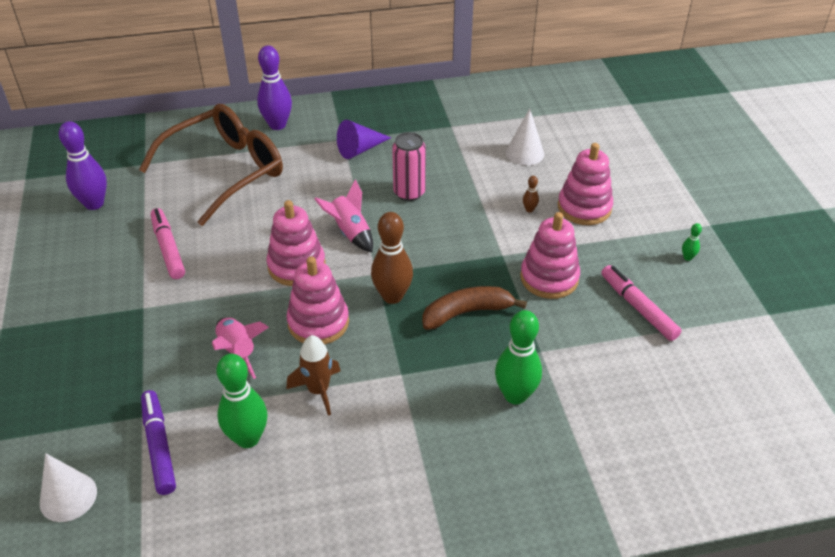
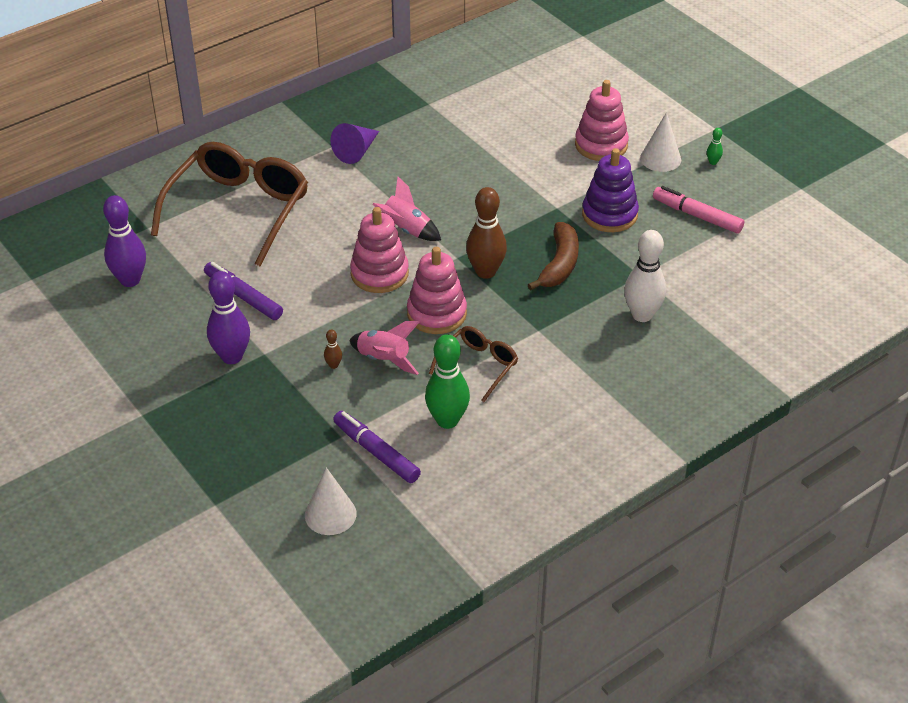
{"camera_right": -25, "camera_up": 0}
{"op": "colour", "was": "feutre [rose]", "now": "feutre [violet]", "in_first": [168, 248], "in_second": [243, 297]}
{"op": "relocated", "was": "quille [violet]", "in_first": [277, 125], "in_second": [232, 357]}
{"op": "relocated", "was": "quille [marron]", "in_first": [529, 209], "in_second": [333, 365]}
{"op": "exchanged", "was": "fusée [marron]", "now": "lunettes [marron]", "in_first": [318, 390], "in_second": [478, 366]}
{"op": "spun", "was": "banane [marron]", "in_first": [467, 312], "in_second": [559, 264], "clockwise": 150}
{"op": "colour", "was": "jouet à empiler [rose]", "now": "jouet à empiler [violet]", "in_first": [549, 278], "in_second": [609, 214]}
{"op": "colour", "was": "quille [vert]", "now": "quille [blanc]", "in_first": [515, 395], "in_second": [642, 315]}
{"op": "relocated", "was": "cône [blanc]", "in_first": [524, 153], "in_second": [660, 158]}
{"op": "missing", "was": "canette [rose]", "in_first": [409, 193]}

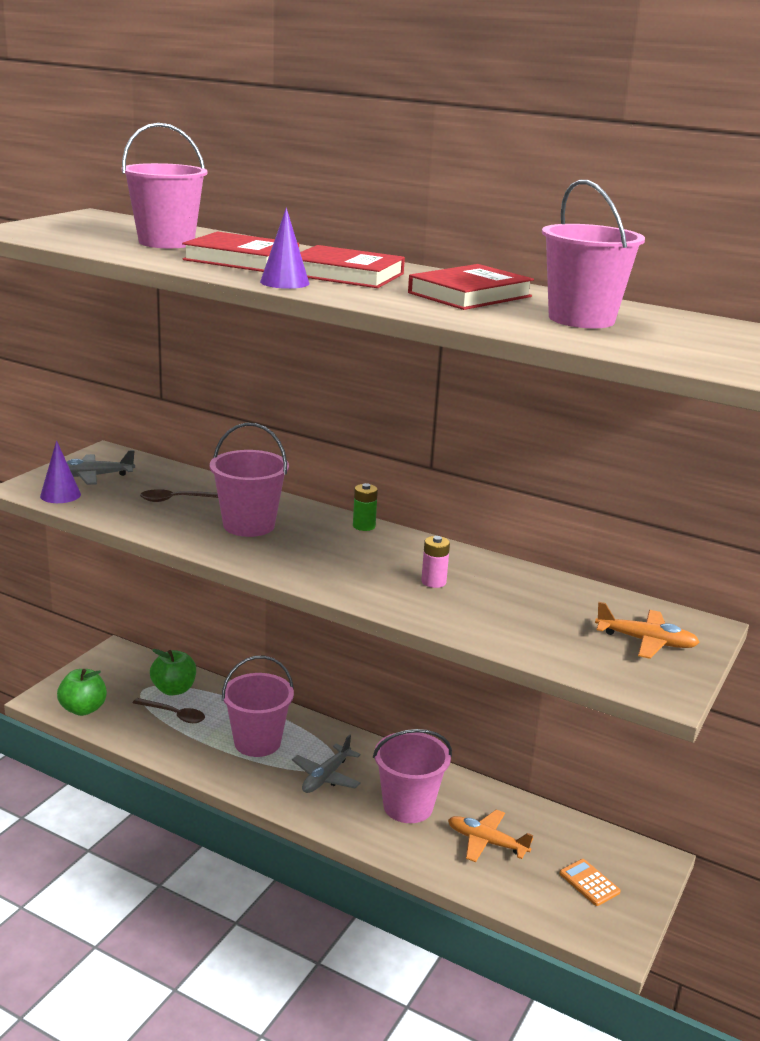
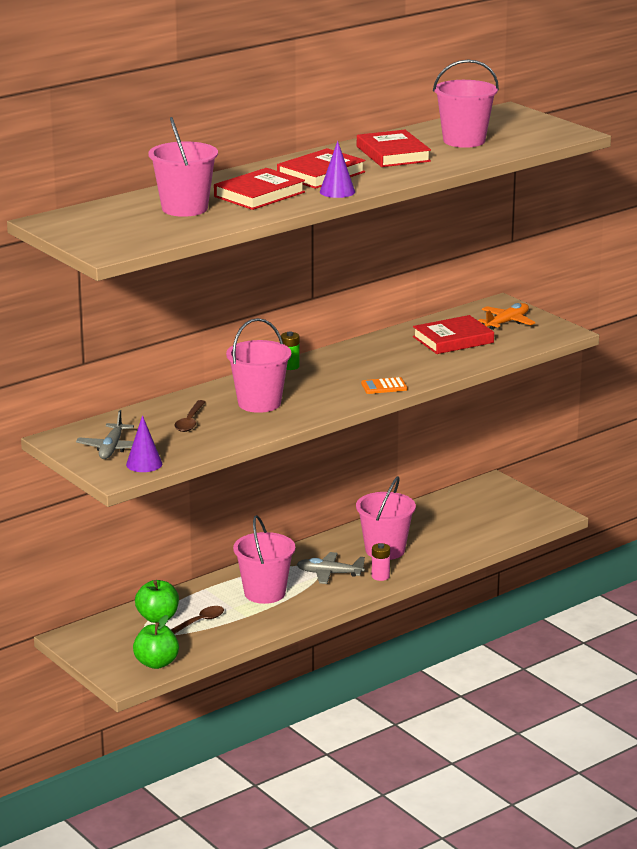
{"camera_right": -65, "camera_up": 0}
{"op": "spun", "was": "avion [gris]", "in_first": [326, 777], "in_second": [329, 573], "clockwise": 135}
{"op": "relocated", "was": "calculatrice [orange]", "in_first": [589, 883], "in_second": [384, 386]}
{"op": "relocated", "was": "pile [rose]", "in_first": [433, 582], "in_second": [380, 576]}
{"op": "appeared", "now": "livre [rouge]", "in_second": [453, 340]}
{"op": "missing", "was": "avion [orange]", "in_first": [486, 842]}

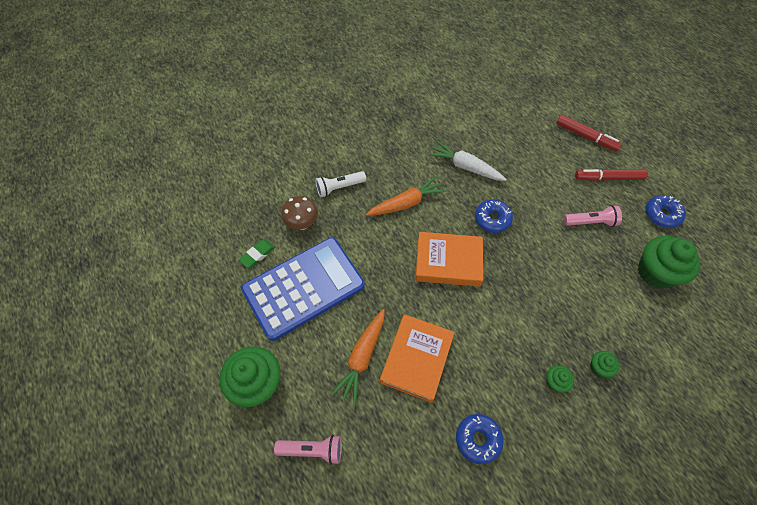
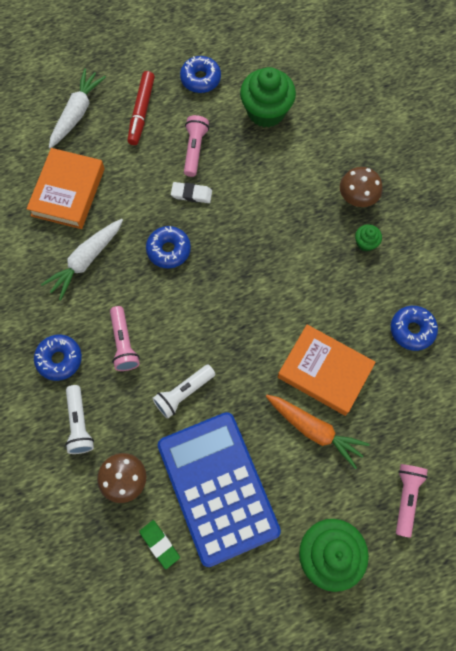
{"camera_right": -80, "camera_up": 10}
{"op": "relocated", "was": "livre [orange]", "in_first": [448, 262], "in_second": [68, 192]}
{"op": "appeared", "now": "beignet [bleu]", "in_second": [59, 359]}
{"op": "exchanged", "was": "feutre [rouge]", "now": "carotte [blanc]", "in_first": [586, 136], "in_second": [76, 113]}
{"op": "exchanged", "was": "carotte [orange]", "now": "lampe de poche [rose]", "in_first": [406, 203], "in_second": [124, 343]}
{"op": "appeared", "now": "lampe de poche [blanc]", "in_second": [183, 393]}
{"op": "appeared", "now": "gomme [blanc]", "in_second": [191, 194]}
{"op": "exchanged", "was": "muffin [vert]", "now": "champignon [marron]", "in_first": [599, 367], "in_second": [356, 199]}

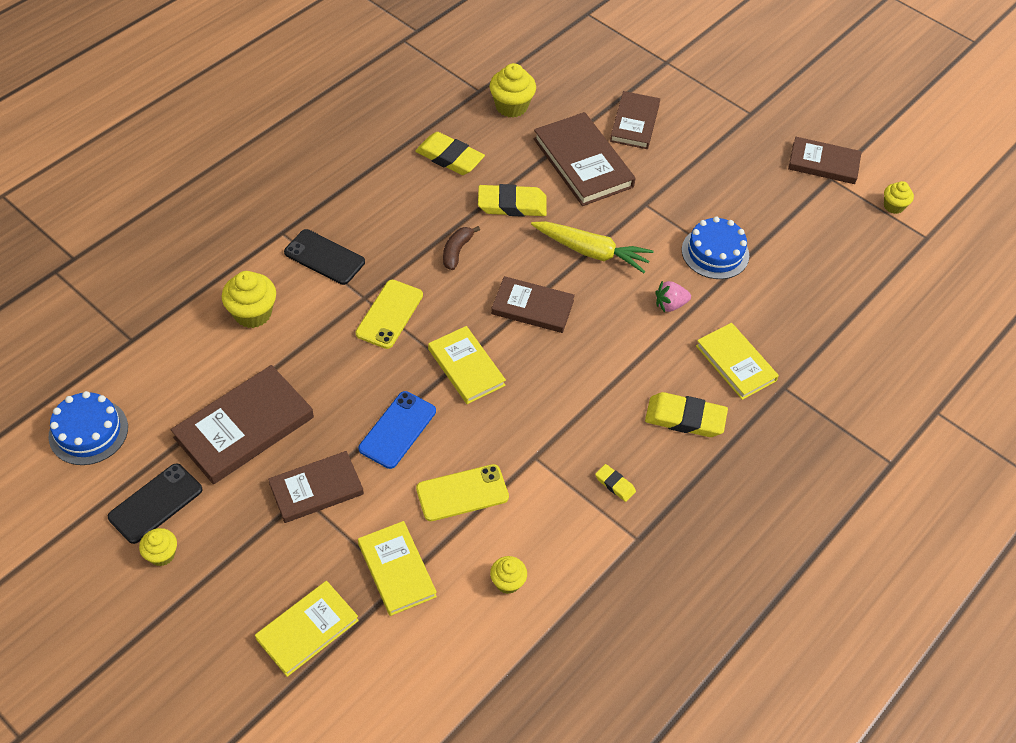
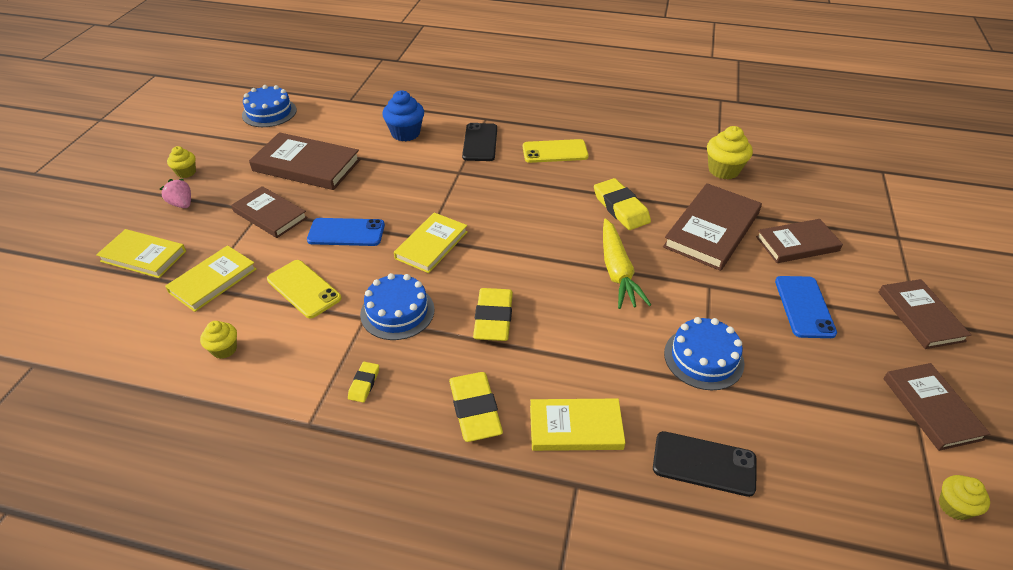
{"camera_right": 65, "camera_up": -10}
{"op": "relocated", "was": "fraise [rose]", "in_first": [670, 305], "in_second": [182, 204]}
{"op": "appeared", "now": "gâteau [bleu]", "in_second": [397, 312]}
{"op": "colour", "was": "muffin [jaune]", "now": "muffin [bleu]", "in_first": [253, 313], "in_second": [405, 133]}
{"op": "relocated", "was": "gomme [jaune]", "in_first": [449, 157], "in_second": [493, 318]}
{"op": "relocated", "was": "téléphone [jaune]", "in_first": [389, 314], "in_second": [555, 152]}
{"op": "spun", "was": "livre [jaune]", "in_first": [735, 363], "in_second": [575, 427], "clockwise": 60}
{"op": "relocated", "was": "téléphone [noir]", "in_first": [155, 503], "in_second": [704, 463]}
{"op": "appeared", "now": "téléphone [bleu]", "in_second": [804, 307]}
{"op": "relocated", "was": "livre [marron]", "in_first": [532, 307], "in_second": [920, 316]}
{"op": "missing", "was": "banane [marron]", "in_first": [457, 251]}

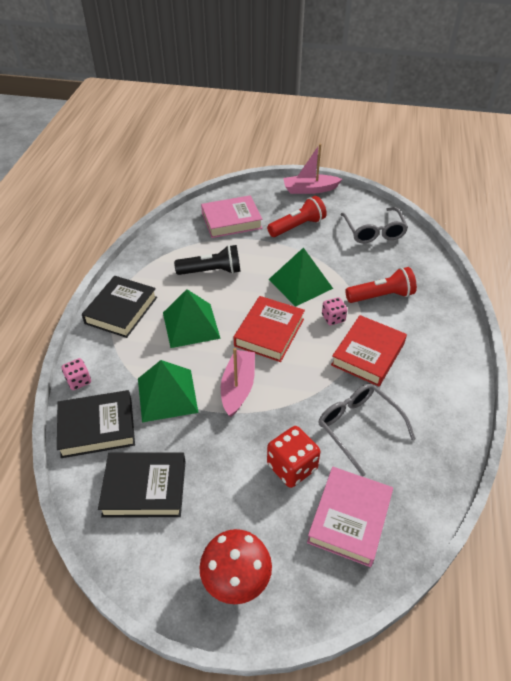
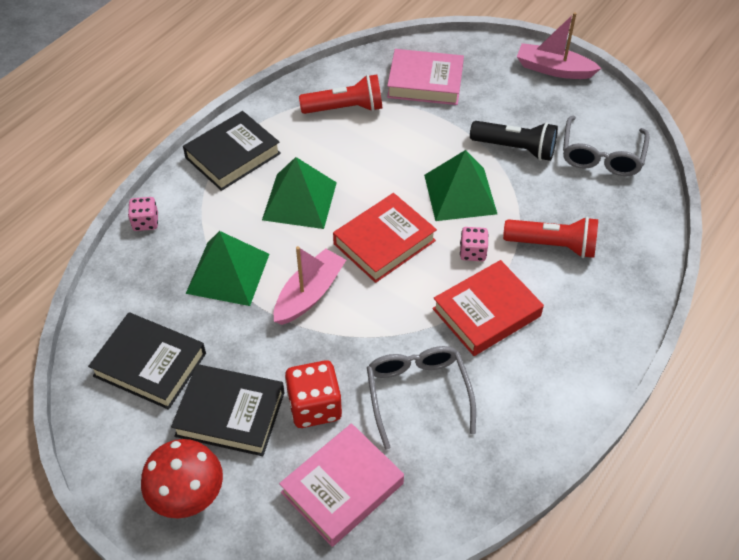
{"camera_right": 25, "camera_up": 5}
{"op": "relocated", "was": "livre [noir]", "in_first": [97, 427], "in_second": [230, 414]}
{"op": "relocated", "was": "lampe de poche [rouge]", "in_first": [297, 226], "in_second": [345, 108]}
{"op": "relocated", "was": "lampe de poche [noir]", "in_first": [211, 271], "in_second": [515, 149]}

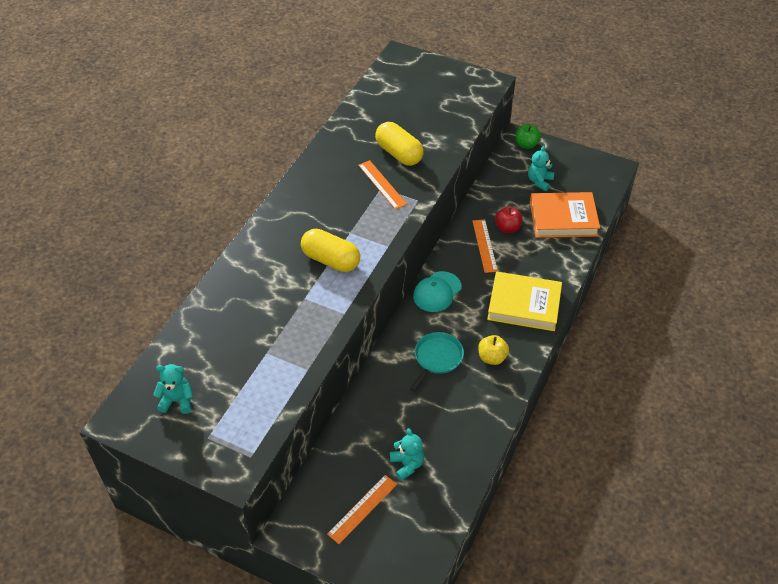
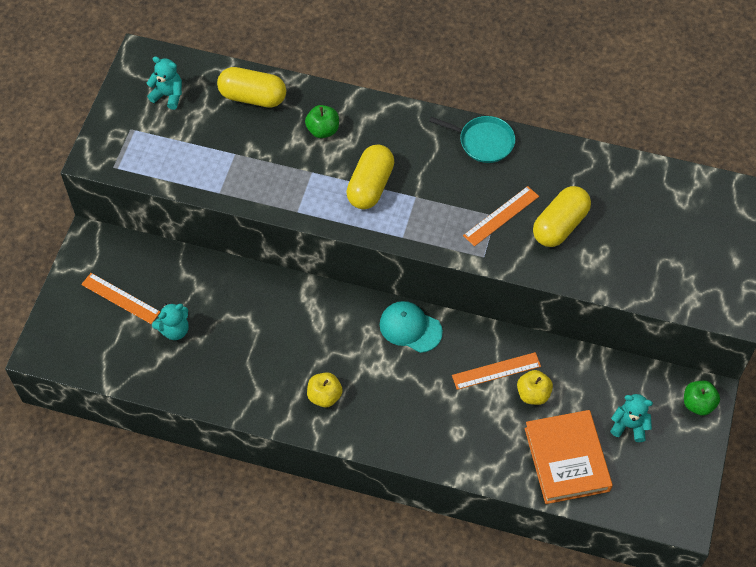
{"camera_right": 80, "camera_up": 10}
{"op": "spun", "was": "ours en peluche [turquoise]", "in_first": [177, 400], "in_second": [168, 95], "clockwise": -60}
{"op": "appeared", "now": "gélule [jaune]", "in_second": [253, 97]}
{"op": "appeared", "now": "pomme [vert]", "in_second": [323, 130]}
{"op": "relocated", "was": "poêle [turquoise]", "in_first": [437, 358], "in_second": [483, 141]}
{"op": "colour", "was": "pomme [rouge]", "now": "pomme [jaune]", "in_first": [507, 228], "in_second": [533, 394]}
{"op": "missing", "was": "livre [jaune]", "in_first": [524, 305]}

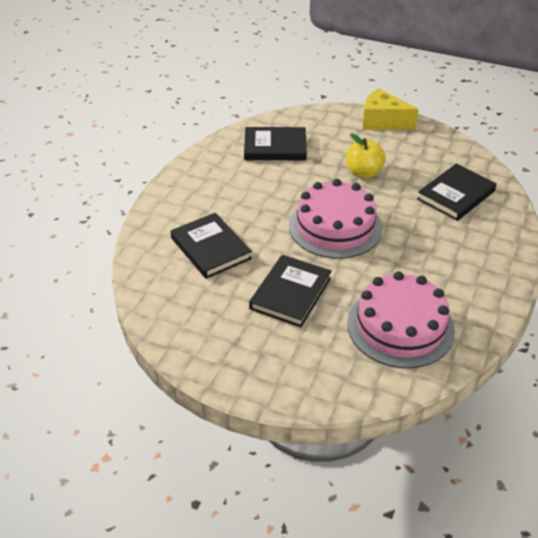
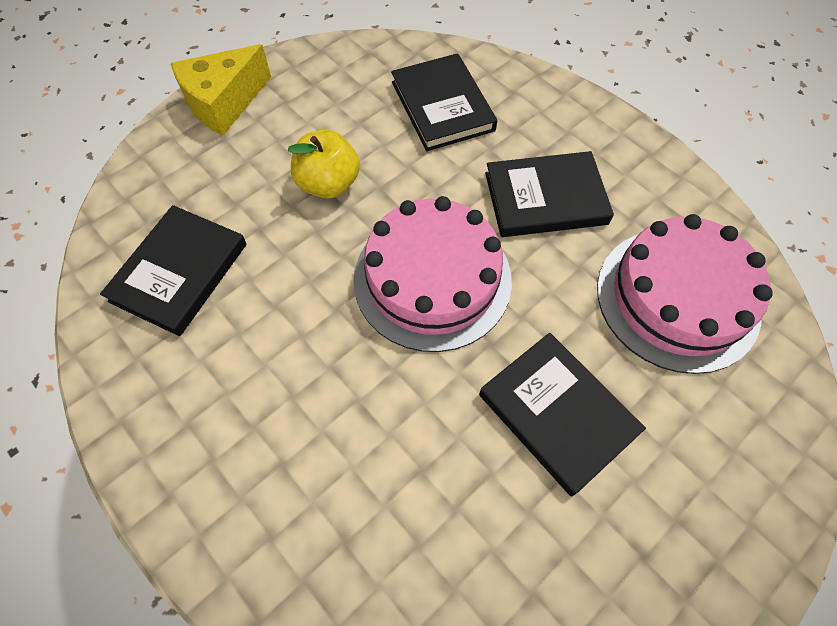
{"camera_right": -65, "camera_up": 20}
{"op": "relocated", "was": "livre [noir]", "in_first": [211, 248], "in_second": [545, 198]}

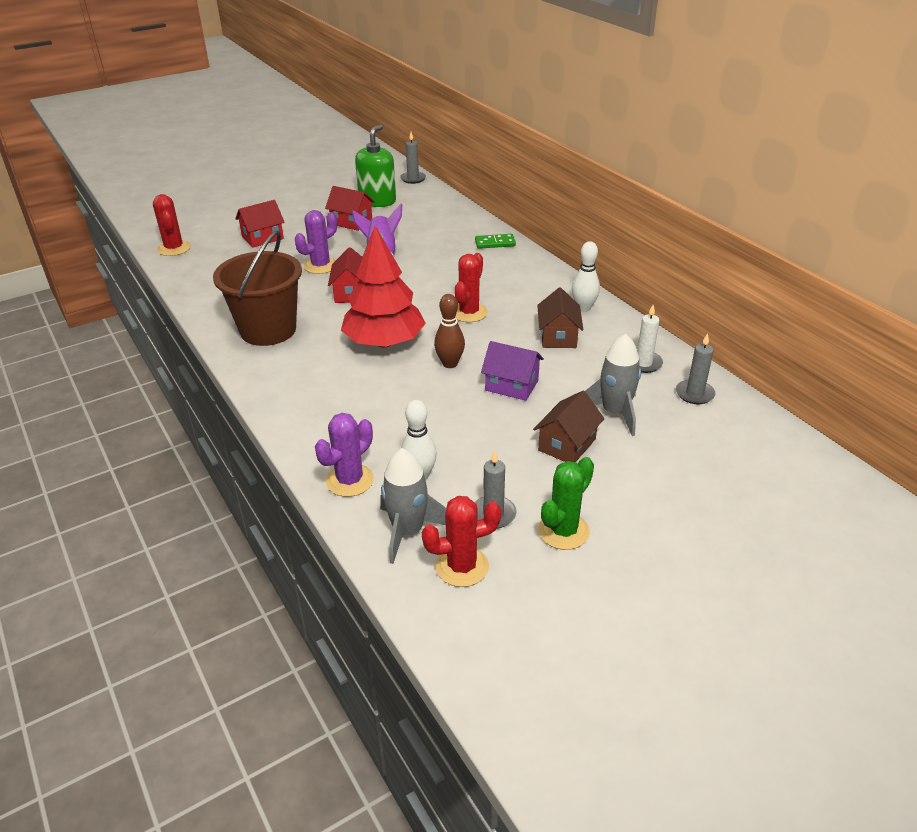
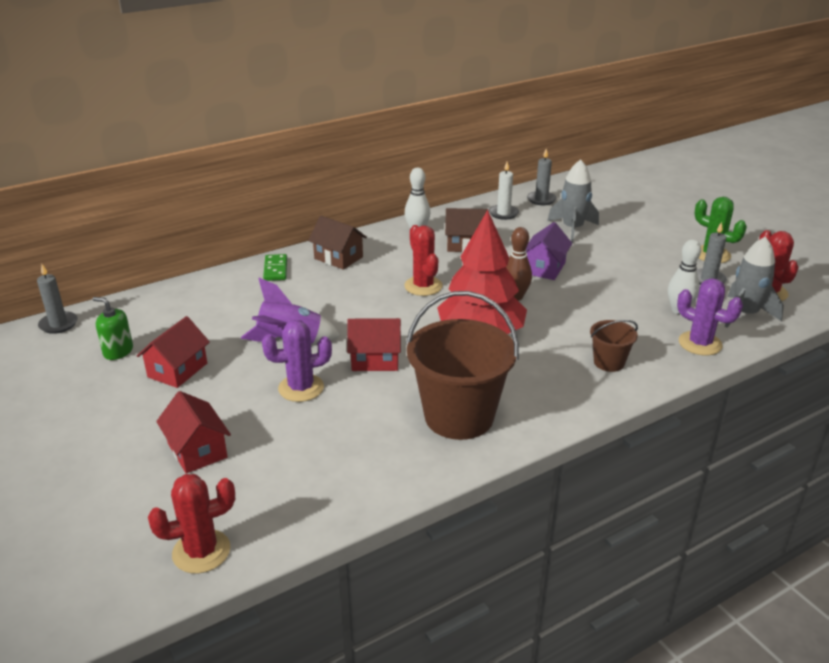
{"camera_right": -90, "camera_up": -5}
{"op": "size", "was": "distributeur de savon [vert]", "in_first": [377, 201], "in_second": [118, 351], "ratio": 0.59}
{"op": "spun", "was": "cactus [violet]", "in_first": [320, 266], "in_second": [301, 388], "clockwise": -60}
{"op": "relocated", "was": "maison [marron]", "in_first": [567, 444], "in_second": [338, 258]}
{"op": "spun", "was": "cactus [rouge]", "in_first": [469, 313], "in_second": [423, 286], "clockwise": 45}
{"op": "appeared", "now": "seau [marron]", "in_second": [609, 362]}

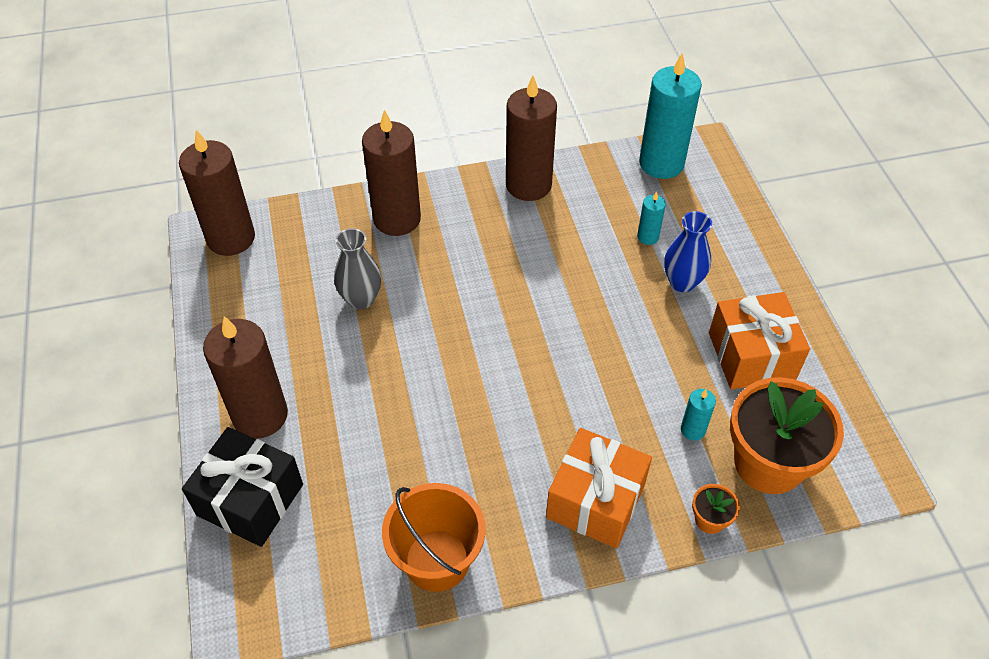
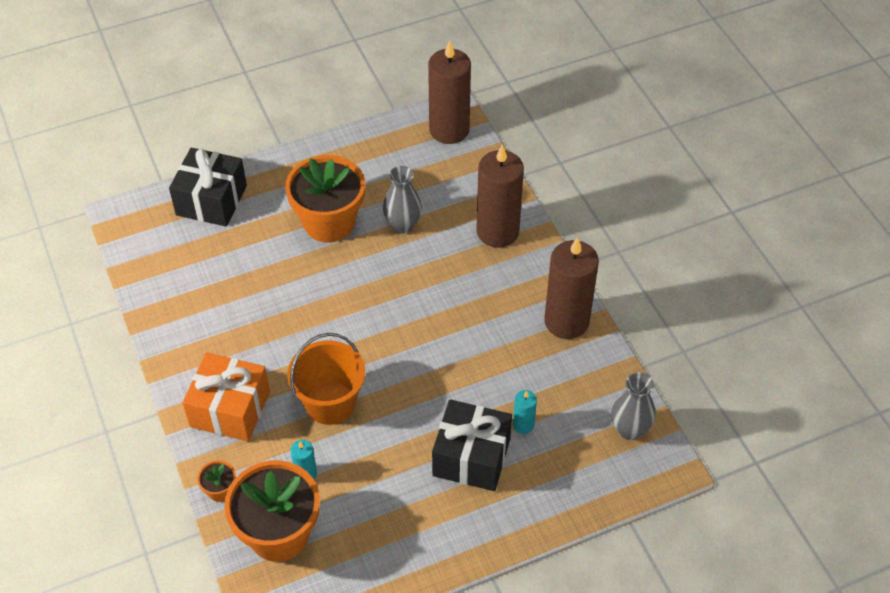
{"camera_right": 80, "camera_up": 0}
{"op": "appeared", "now": "pot de fleurs [orange]", "in_second": [329, 222]}
{"op": "relocated", "was": "seau [orange]", "in_first": [437, 560], "in_second": [330, 403]}
{"op": "exchanged", "was": "vase [bleu]", "now": "cadeau [noir]", "in_first": [682, 282], "in_second": [471, 457]}
{"op": "exchanged", "was": "bougie [turquoise]", "now": "vase [gris]", "in_first": [661, 163], "in_second": [629, 429]}
{"op": "missing", "was": "bougie [marron]", "in_first": [260, 415]}
{"op": "missing", "was": "cadeau [orange]", "in_first": [751, 356]}

